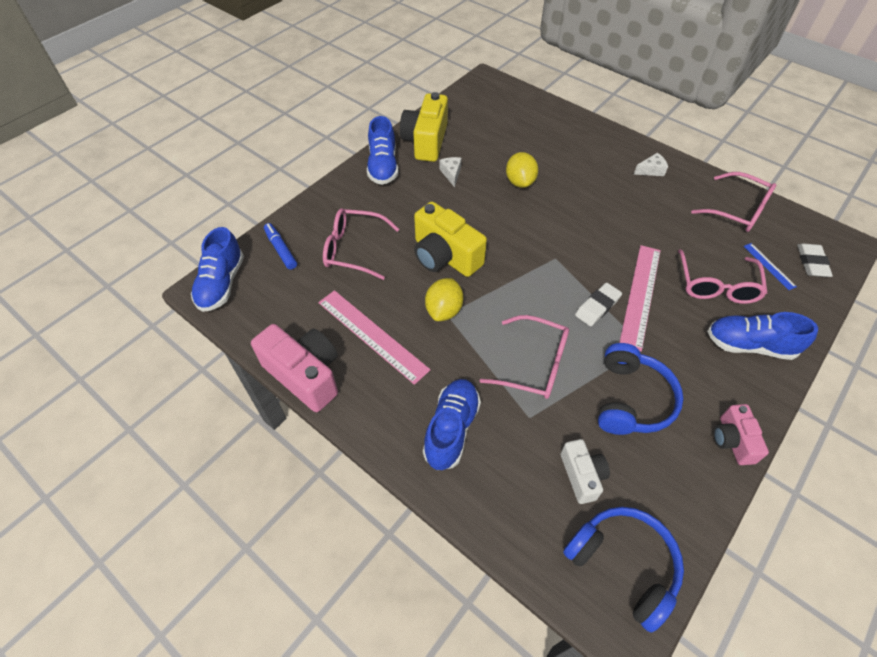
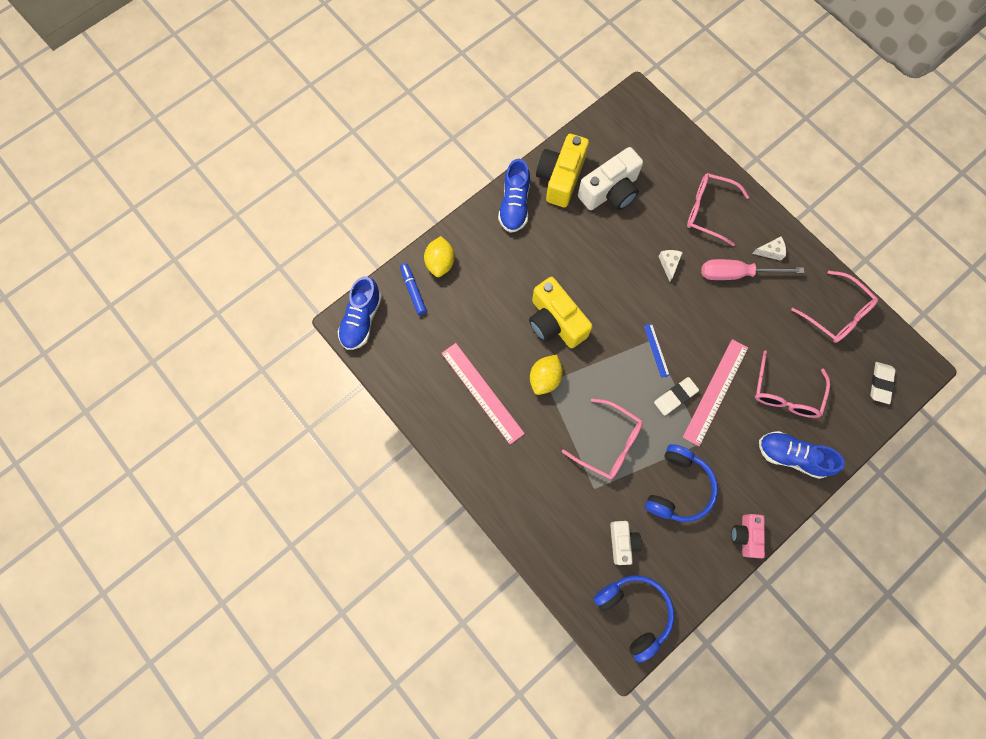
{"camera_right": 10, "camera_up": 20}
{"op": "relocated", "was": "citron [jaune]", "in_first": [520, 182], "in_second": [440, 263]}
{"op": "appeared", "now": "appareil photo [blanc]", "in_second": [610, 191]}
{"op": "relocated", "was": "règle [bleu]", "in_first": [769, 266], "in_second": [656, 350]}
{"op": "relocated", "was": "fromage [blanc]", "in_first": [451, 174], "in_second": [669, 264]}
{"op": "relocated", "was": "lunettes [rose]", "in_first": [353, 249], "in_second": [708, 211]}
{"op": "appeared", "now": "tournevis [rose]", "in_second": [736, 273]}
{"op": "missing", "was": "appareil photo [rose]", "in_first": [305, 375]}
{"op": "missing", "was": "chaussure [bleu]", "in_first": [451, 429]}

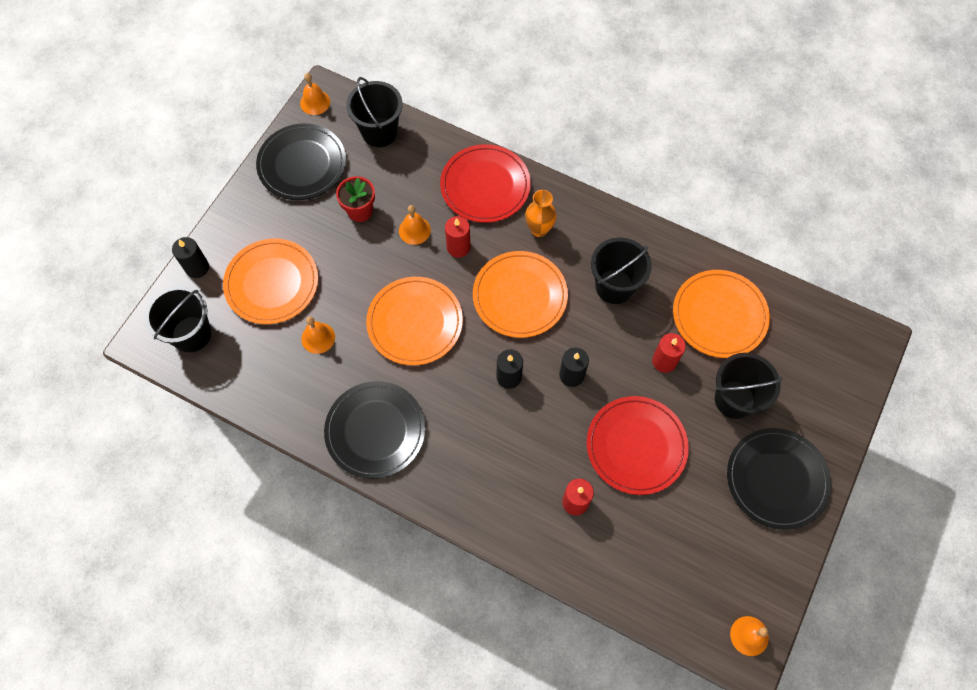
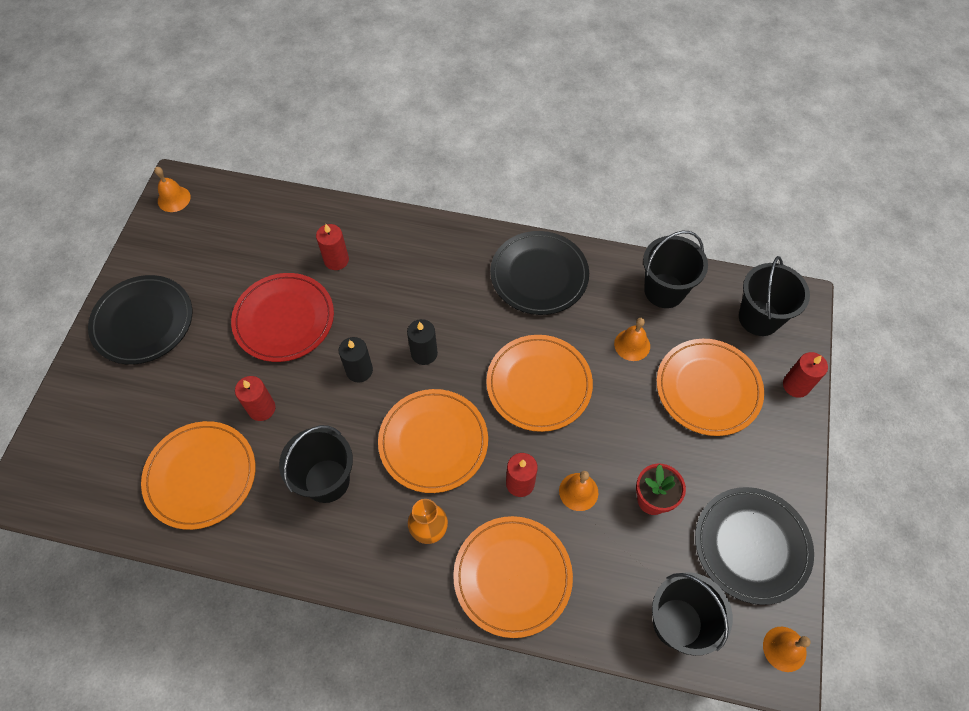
{"camera_right": 165, "camera_up": -5}
{"op": "colour", "was": "assiette [rouge]", "now": "assiette [orange]", "in_first": [485, 186], "in_second": [512, 576]}
{"op": "relocated", "was": "seau [noir]", "in_first": [734, 399], "in_second": [664, 291]}
{"op": "colour", "was": "bougie [noir]", "now": "bougie [rouge]", "in_first": [197, 267], "in_second": [796, 385]}

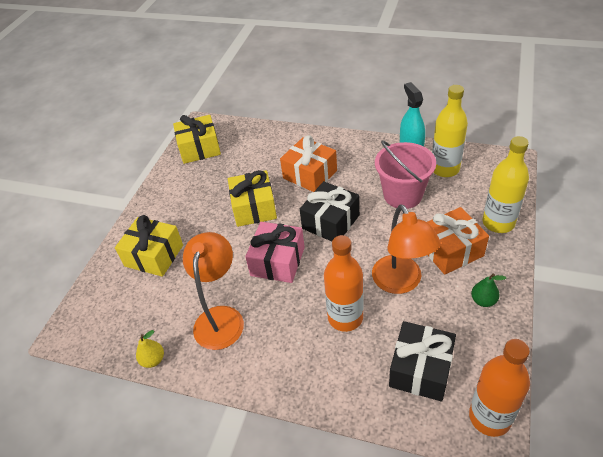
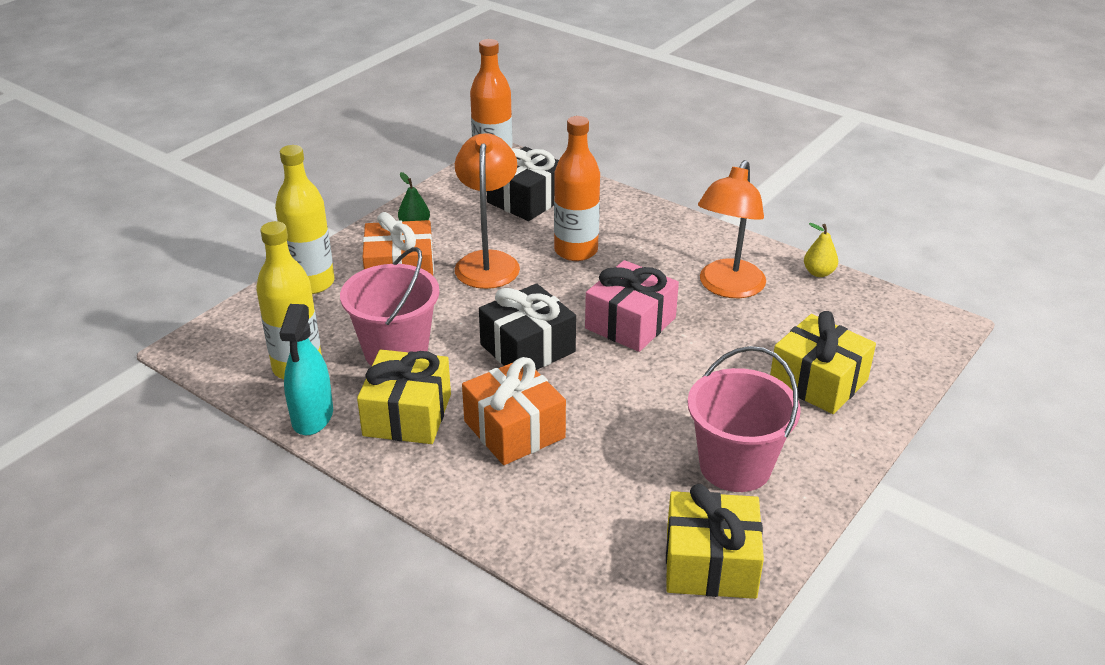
{"camera_right": -165, "camera_up": -10}
{"op": "relocated", "was": "cadeau [jaune]", "in_first": [254, 208], "in_second": [407, 415]}
{"op": "appeared", "now": "seau [rose]", "in_second": [735, 466]}

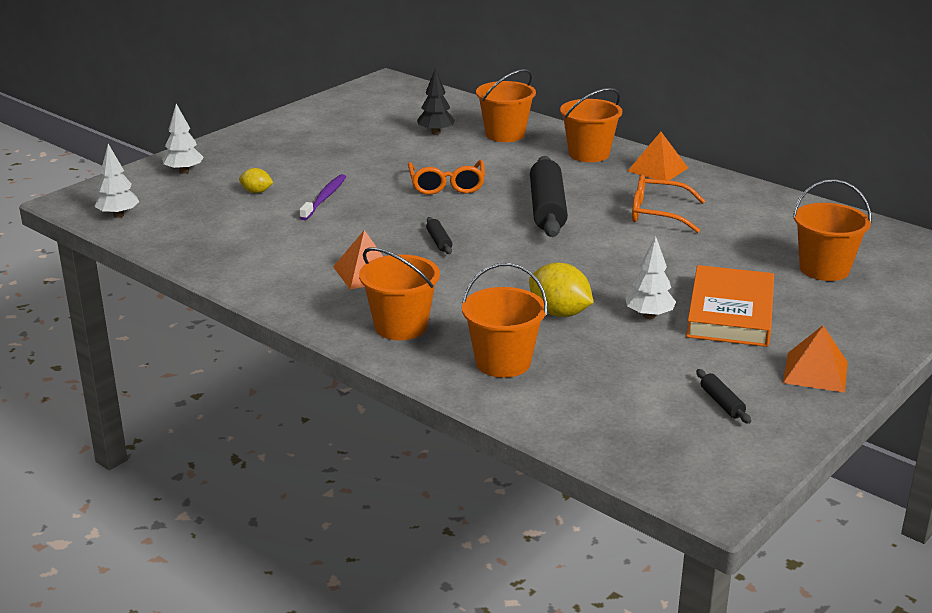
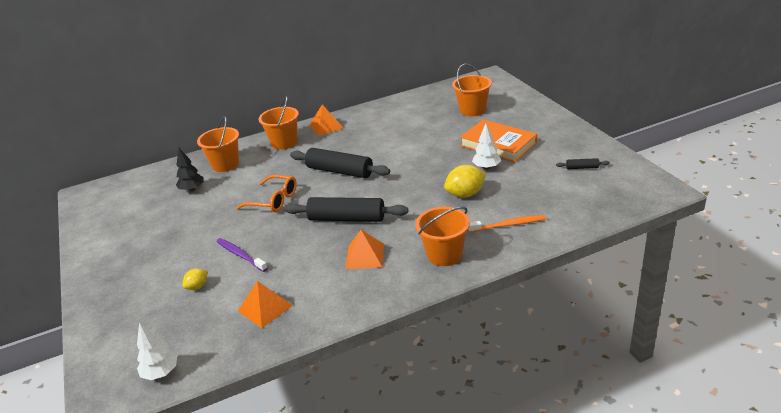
{"camera_right": -60, "camera_up": 5}
{"op": "relocated", "was": "pyramide [orange]", "in_first": [815, 372], "in_second": [265, 308]}
{"op": "size", "was": "rouleau à pâtisserie [noir]", "in_first": [439, 241], "in_second": [347, 218], "ratio": 2.32}
{"op": "exchanged", "was": "seau [orange]", "now": "brosse à dents [orange]", "in_first": [503, 362], "in_second": [508, 225]}
{"op": "missing", "was": "arbre [blanc]", "in_first": [184, 171]}
{"op": "missing", "was": "lunettes [orange]", "in_first": [658, 214]}

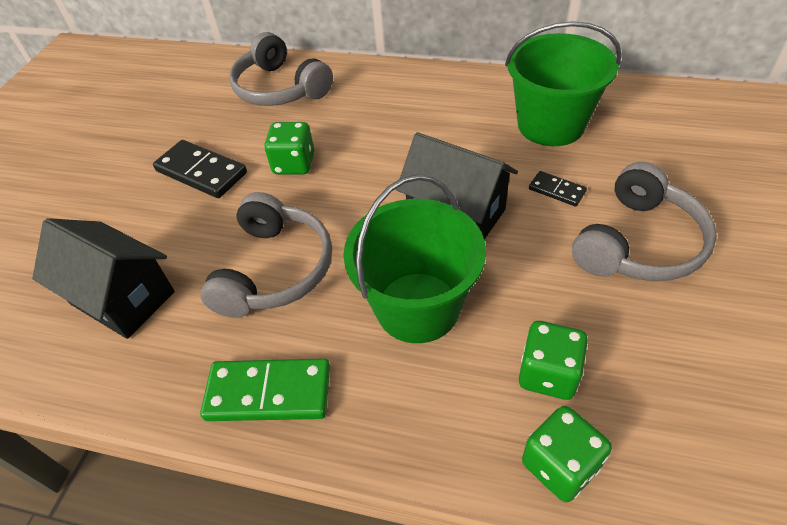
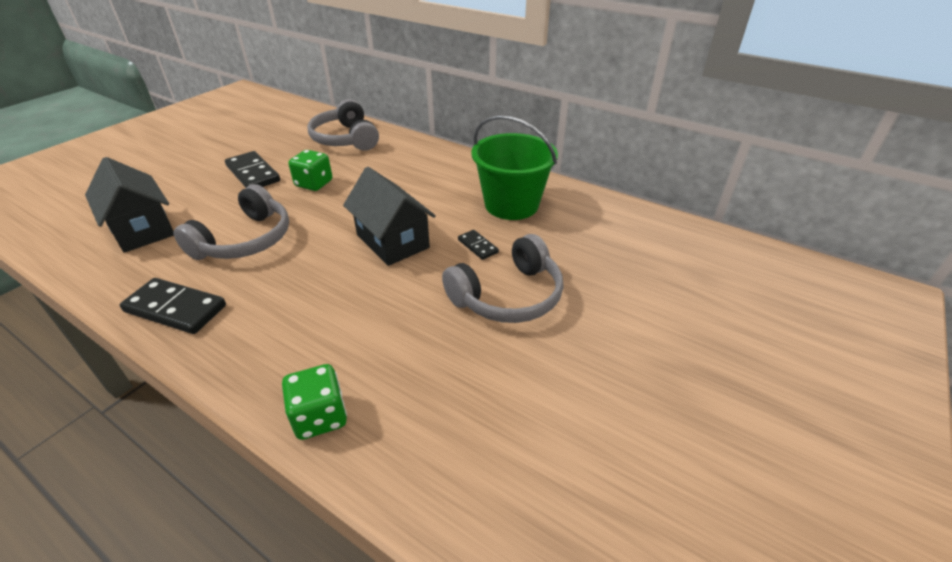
{"camera_right": 15, "camera_up": -10}
{"op": "colour", "was": "domino [vert]", "now": "domino [noir]", "in_first": [269, 392], "in_second": [176, 308]}
{"op": "missing", "was": "seau [vert]", "in_first": [417, 307]}
{"op": "missing", "was": "dé [vert]", "in_first": [548, 374]}

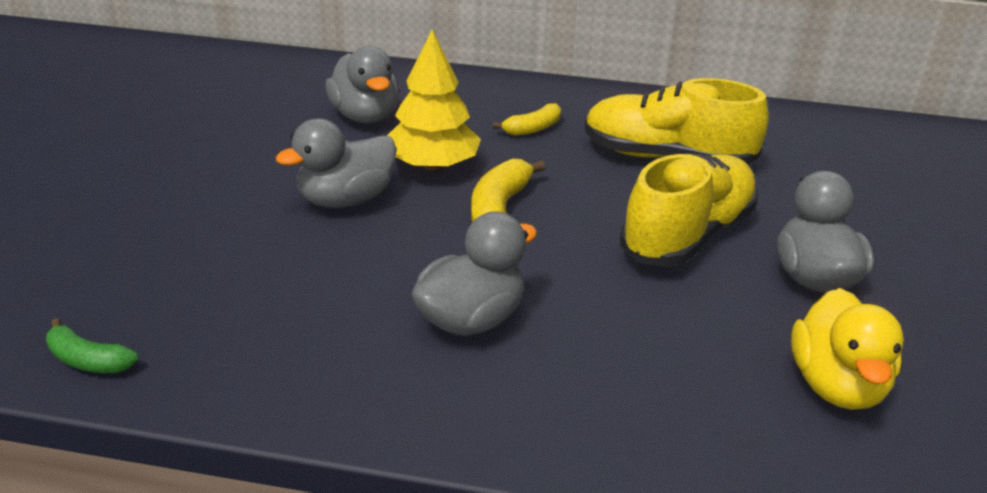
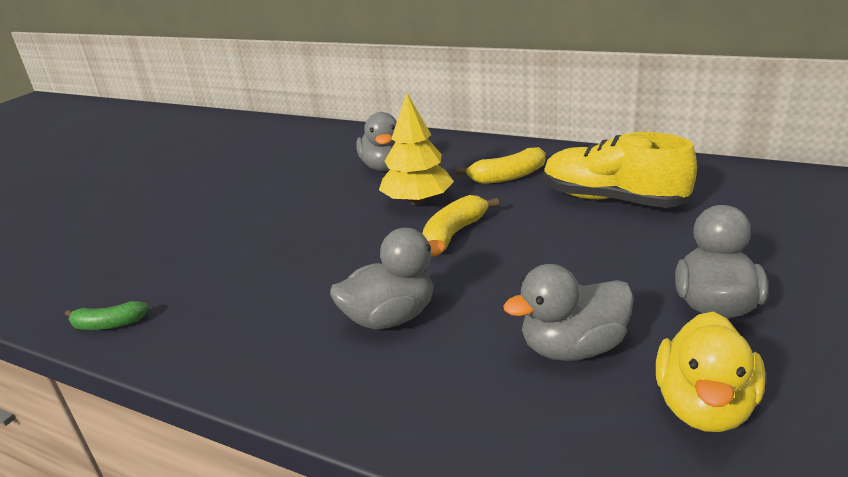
{"camera_right": 20, "camera_up": -5}
{"op": "spun", "was": "banane [vert]", "in_first": [88, 360], "in_second": [108, 324], "clockwise": -45}
{"op": "size", "was": "banane [jaune]", "in_first": [532, 129], "in_second": [508, 177], "ratio": 1.5}
{"op": "relocated", "was": "canard [gris]", "in_first": [345, 200], "in_second": [572, 348]}
{"op": "missing", "was": "chaussure [jaune]", "in_first": [687, 235]}

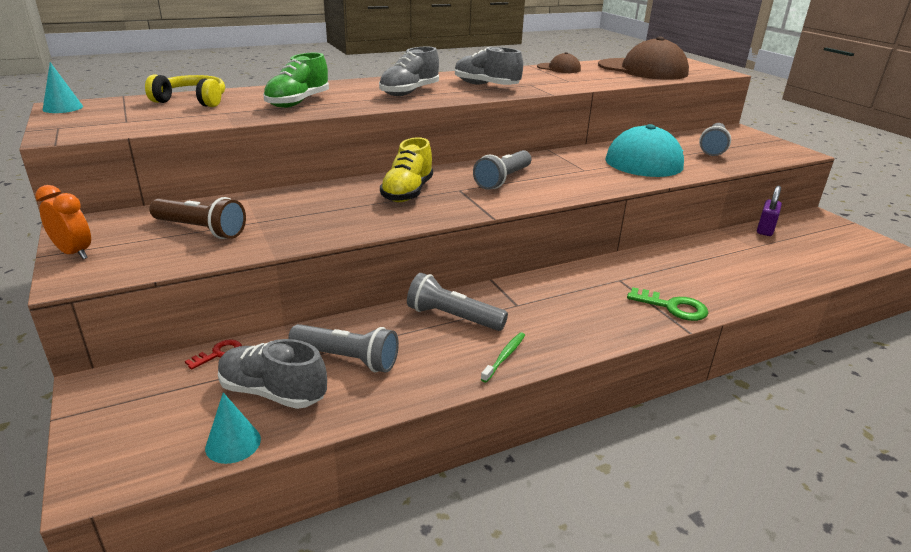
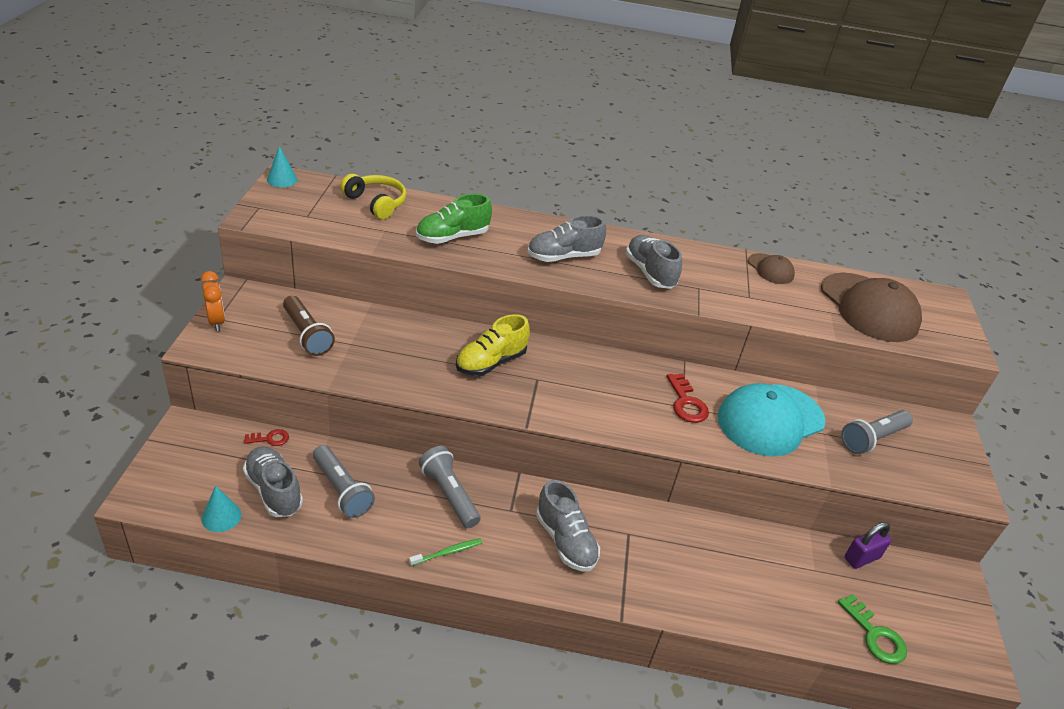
{"camera_right": 30, "camera_up": 10}
{"op": "appeared", "now": "chaussure [gris]", "in_second": [565, 541]}
{"op": "appeared", "now": "clé [rouge]", "in_second": [686, 403]}
{"op": "relocated", "was": "clé [vert]", "in_first": [673, 307], "in_second": [875, 635]}
{"op": "missing", "was": "lampe de poche [gris]", "in_first": [503, 179]}

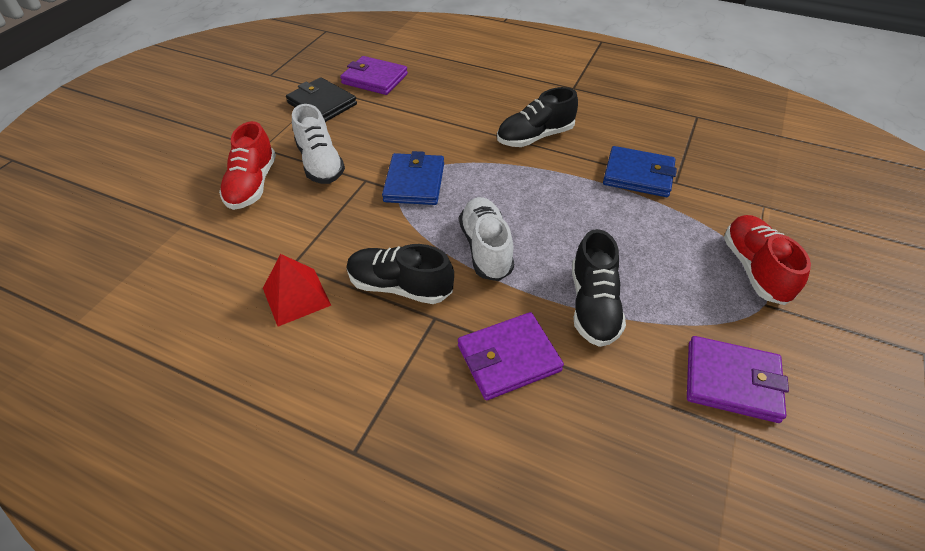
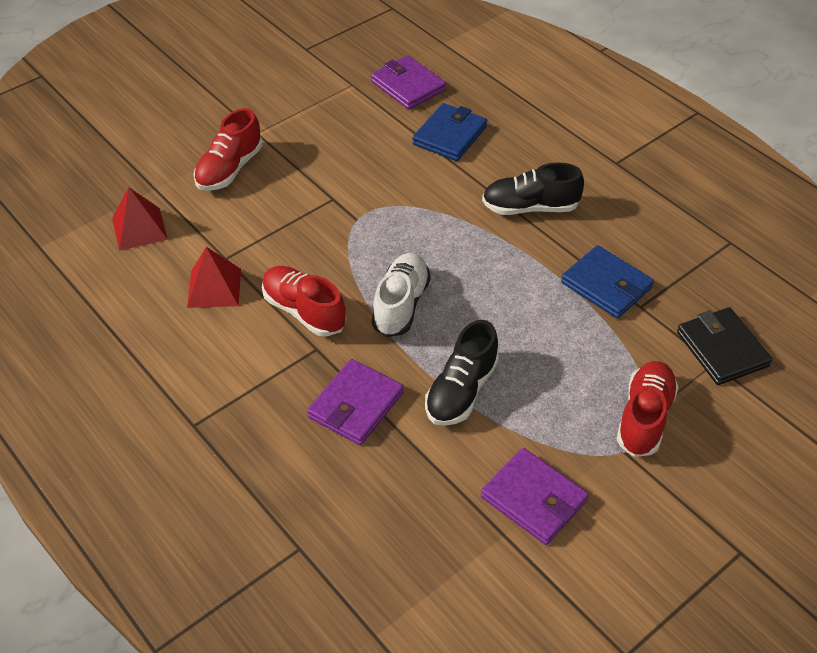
{"camera_right": 25, "camera_up": 0}
{"op": "appeared", "now": "pyramide [rouge]", "in_second": [139, 228]}
{"op": "colour", "was": "chaussure [noir]", "now": "chaussure [rouge]", "in_first": [400, 286], "in_second": [304, 311]}
{"op": "spun", "was": "portefeuille [violet]", "in_first": [508, 358], "in_second": [356, 405], "clockwise": -60}
{"op": "relocated", "was": "portefeuille [bleu]", "in_first": [414, 182], "in_second": [449, 135]}
{"op": "relocated", "was": "portefeuille [noir]", "in_first": [322, 104], "in_second": [722, 349]}
{"op": "missing", "was": "chaussure [blanc]", "in_first": [320, 163]}

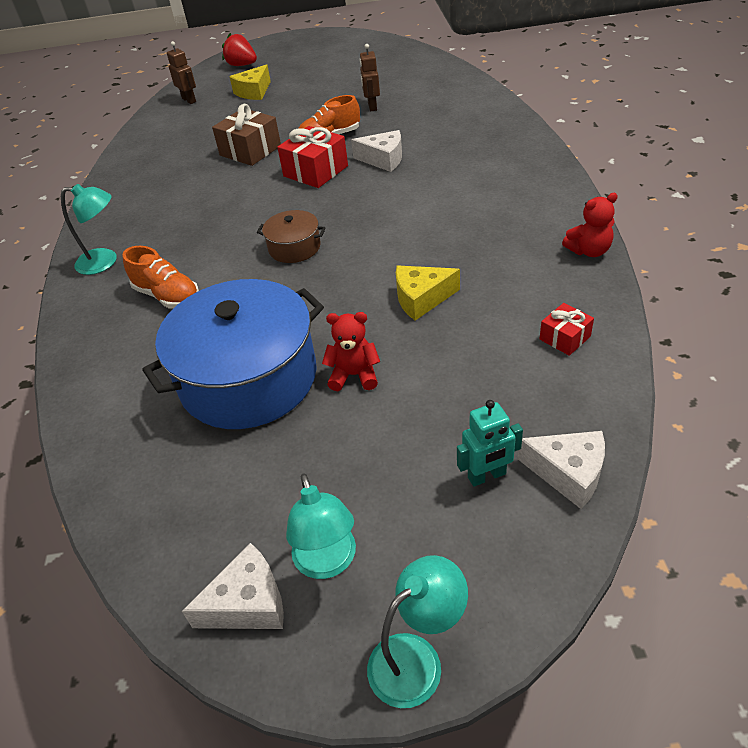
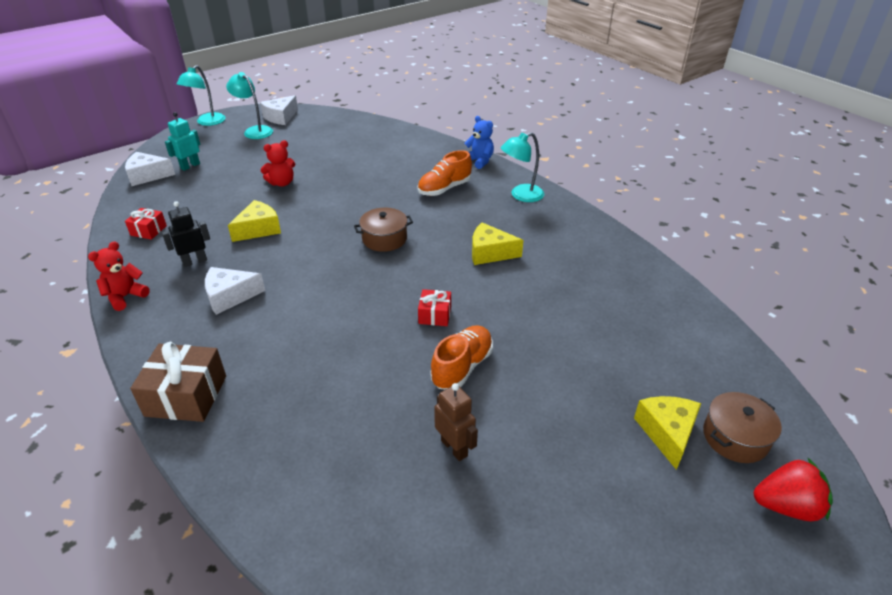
{"camera_right": 145, "camera_up": -5}
{"op": "relocated", "was": "cadeau [marron]", "in_first": [250, 150], "in_second": [186, 396]}
{"op": "appeared", "now": "robot [noir]", "in_second": [194, 261]}
{"op": "relocated", "was": "fromage [blanc]", "in_first": [383, 159], "in_second": [230, 296]}
{"op": "spun", "was": "chaussure [orange]", "in_first": [167, 296], "in_second": [444, 189], "clockwise": -45}
{"op": "size", "was": "cadeau [rouge]", "in_first": [315, 171], "in_second": [435, 315], "ratio": 0.56}
{"op": "appeared", "now": "ours en peluche [bleu]", "in_second": [479, 161]}
{"op": "appeared", "now": "fromage [jaune]", "in_second": [490, 253]}
{"op": "appeared", "now": "marmite [marron]", "in_second": [735, 437]}
{"op": "missing", "was": "marmite [bleu]", "in_first": [248, 378]}
{"op": "missing", "was": "robot [marron]", "in_first": [189, 100]}

